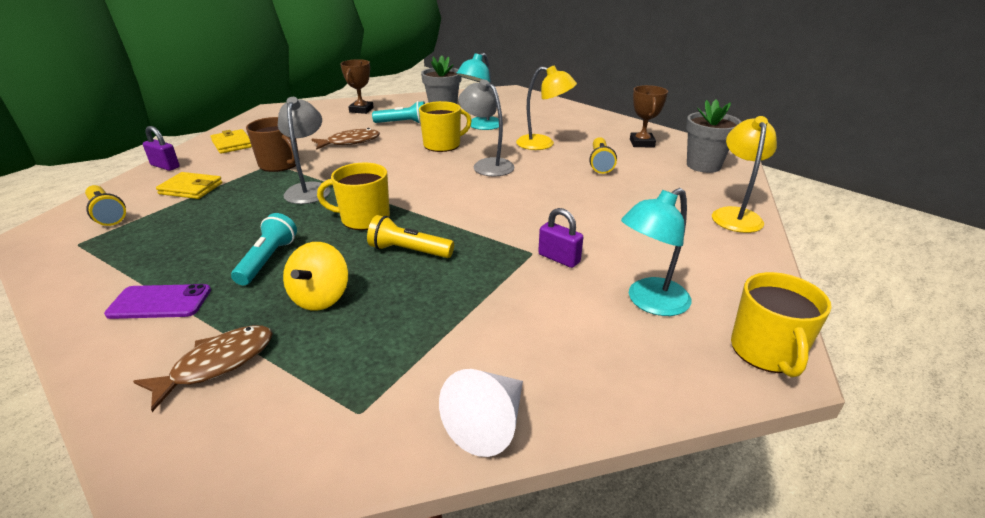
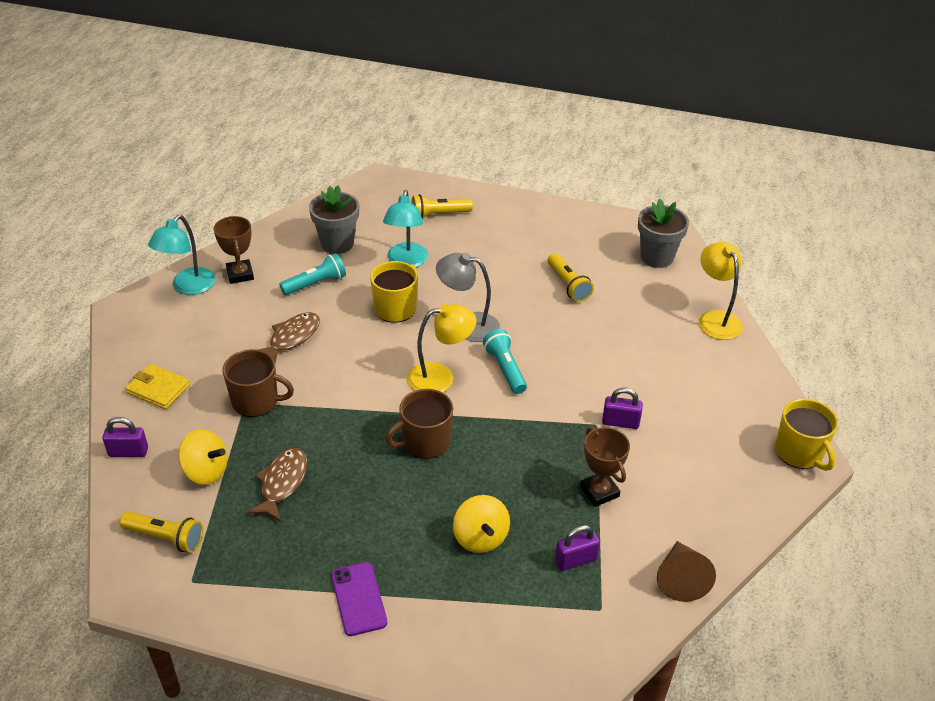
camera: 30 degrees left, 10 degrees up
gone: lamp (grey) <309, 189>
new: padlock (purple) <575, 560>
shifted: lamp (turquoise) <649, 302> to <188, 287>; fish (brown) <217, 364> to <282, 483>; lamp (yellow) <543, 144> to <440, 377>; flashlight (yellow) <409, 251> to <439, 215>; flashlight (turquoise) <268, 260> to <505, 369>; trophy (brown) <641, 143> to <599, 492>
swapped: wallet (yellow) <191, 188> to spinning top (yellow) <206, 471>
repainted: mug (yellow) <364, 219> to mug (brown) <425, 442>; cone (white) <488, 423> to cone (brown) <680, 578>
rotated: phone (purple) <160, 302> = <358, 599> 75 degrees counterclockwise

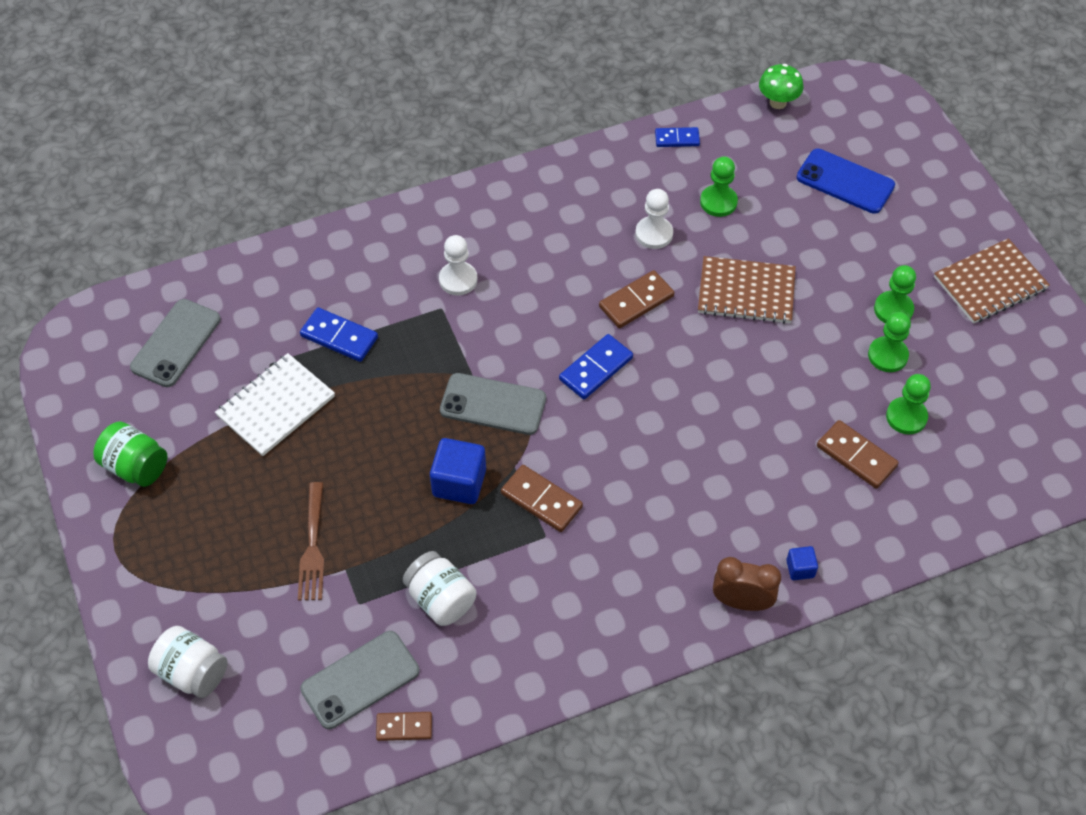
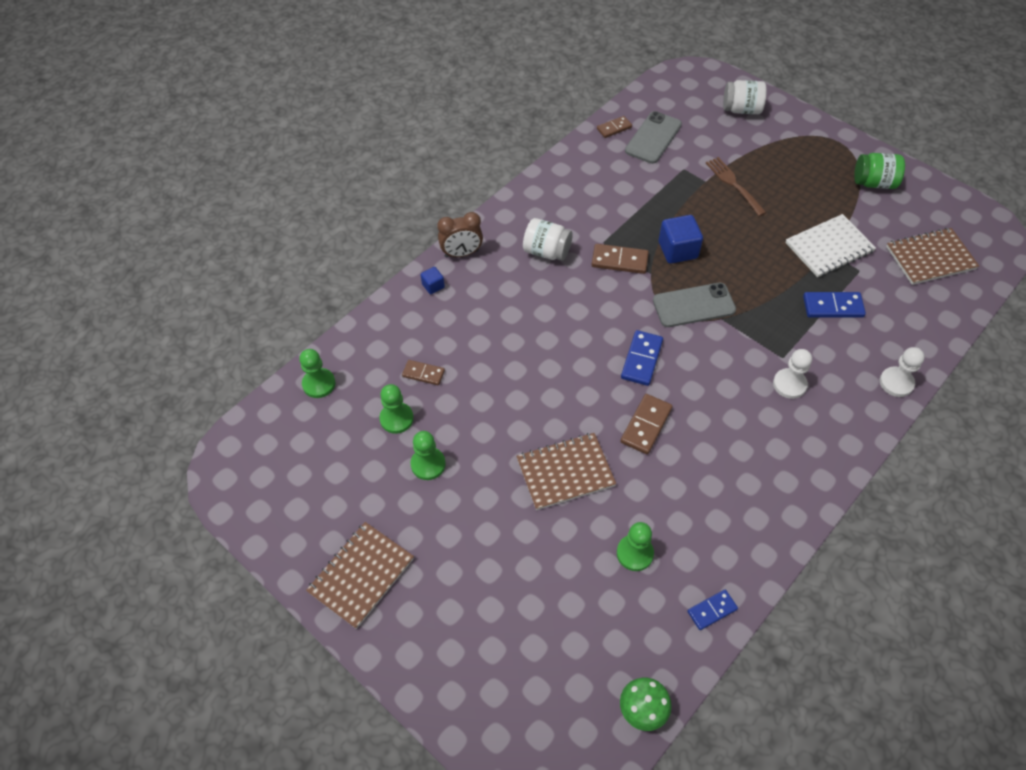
camera: 155 degrees right, 0 degrees up
gone: phone (blue) <845, 182>
shifted: pawn (green) <893, 309> to <319, 384>; jar (white) <440, 599> to <547, 251>; pawn (white) <654, 234> to <896, 383>
swapped: phone (grey) <176, 343> to notebook (brown) <930, 258>
rotated: notebook (white) <276, 406> = <829, 247> 45 degrees clockwise
scaled: domino (brown) <856, 456> = <423, 374> x0.66

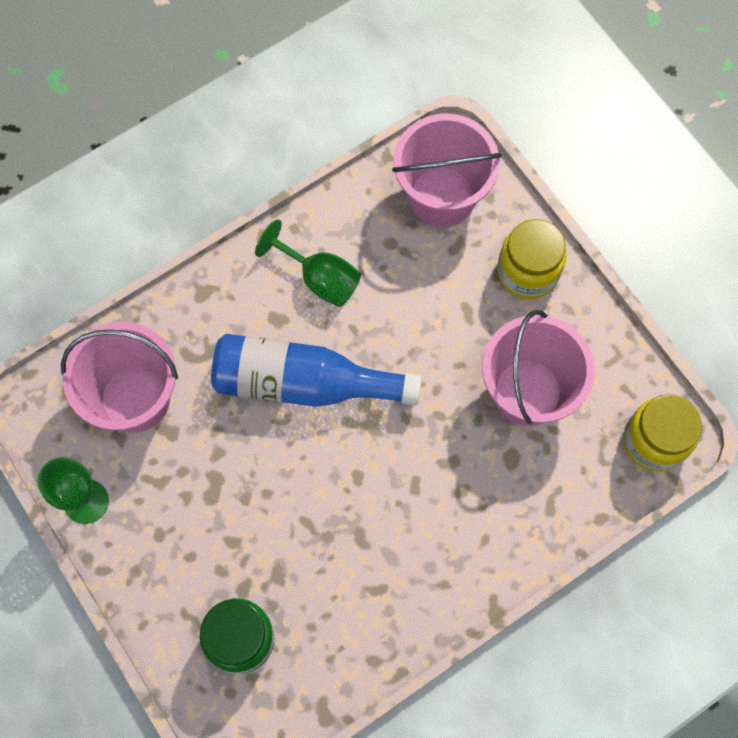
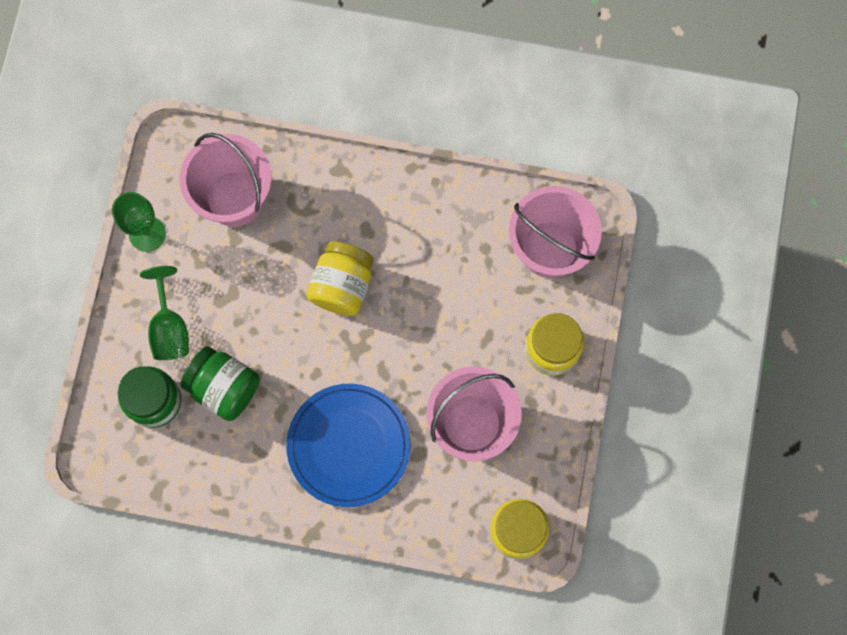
camera: 45 degrees right, 5 degrees up
new: jar (green) <224, 388>; plate (blue) <348, 445>
shifted: goblet (green) <319, 278> to <169, 328>
swapped: bottle (blue) <304, 383> to jar (yellow) <342, 286>

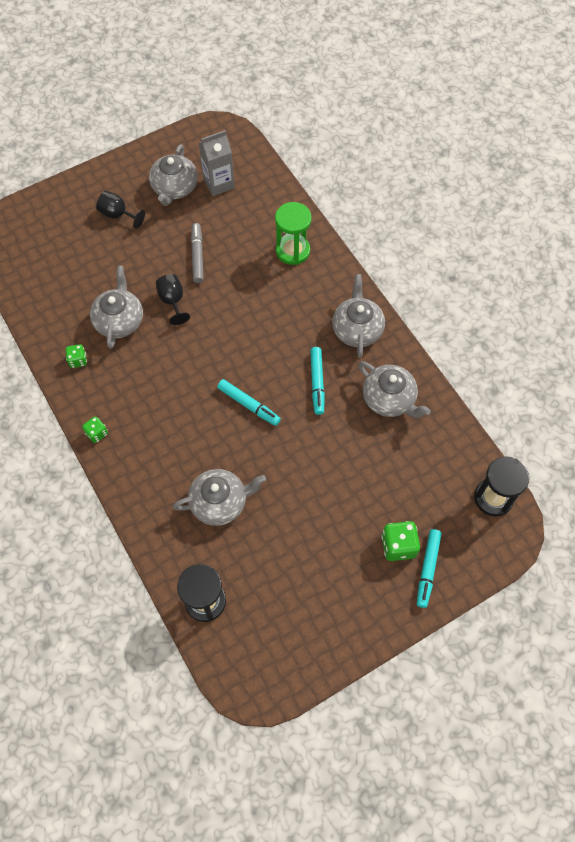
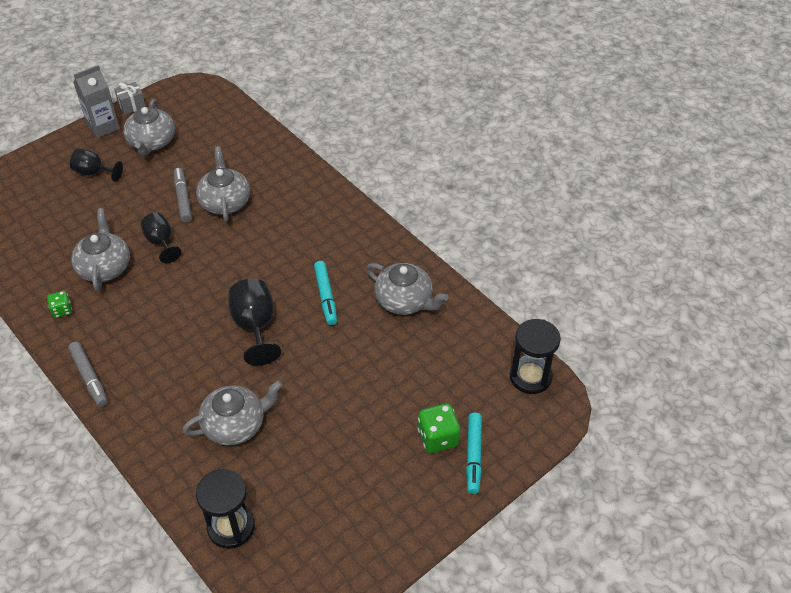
camera: 10 degrees left, 15 degrees down
gone: hourglass (green) <292, 251>
new: gift (grey) <132, 105>
shifted: carton (grey) <219, 183> to <103, 127>; teapot (grey) <357, 329> to <225, 202>
swapped: dice (green) <97, 433> to marker (grey) <89, 377>; marker (turquoise) <249, 405> to goblet (black) <255, 327>

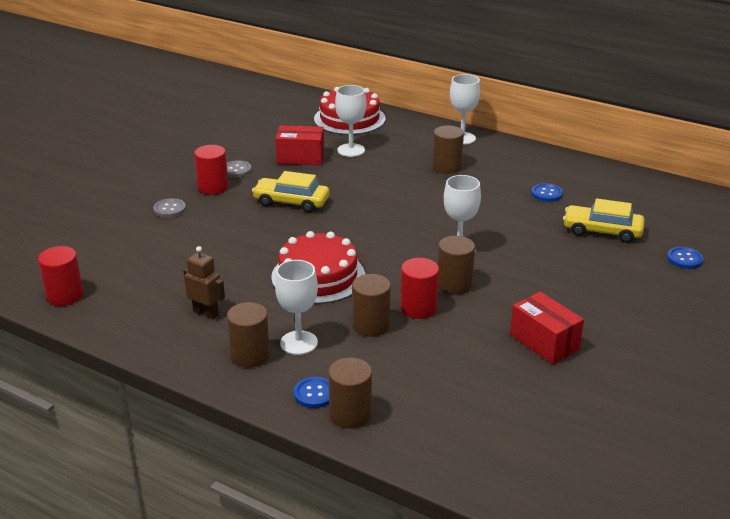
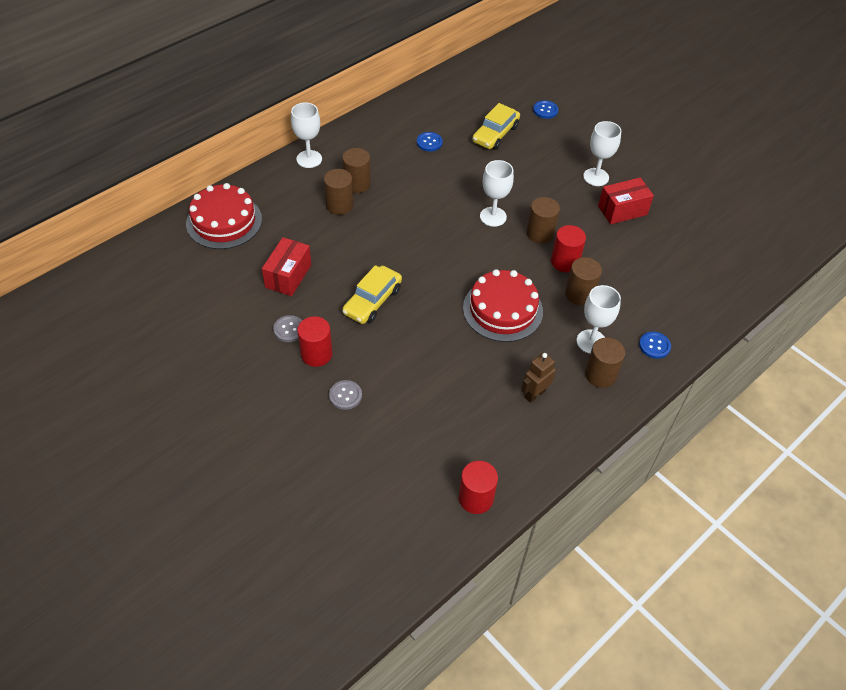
camera: 75 degrees left, 20 degrees up
shifted: cylinder (brown) <350, 414> to <339, 205>; goblet (white) <351, 150> to <596, 177>

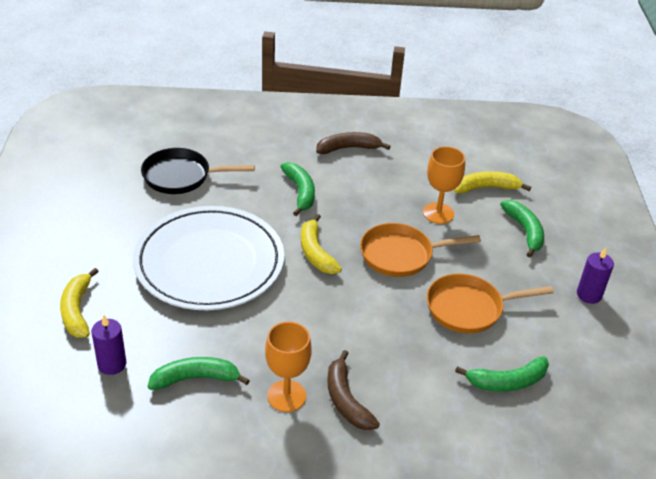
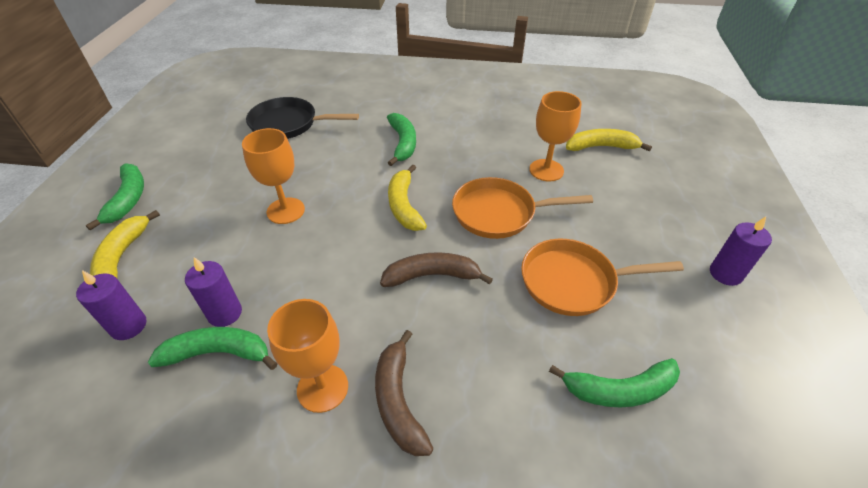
camera: 10 degrees right, 5 degrees up
new: candle (purple) <225, 313>
shifted: banana (green) <524, 231> to <128, 199>; banana (brown) <348, 148> to <432, 276>
swapped: plate (white) <209, 262> to goblet (orange) <285, 211>

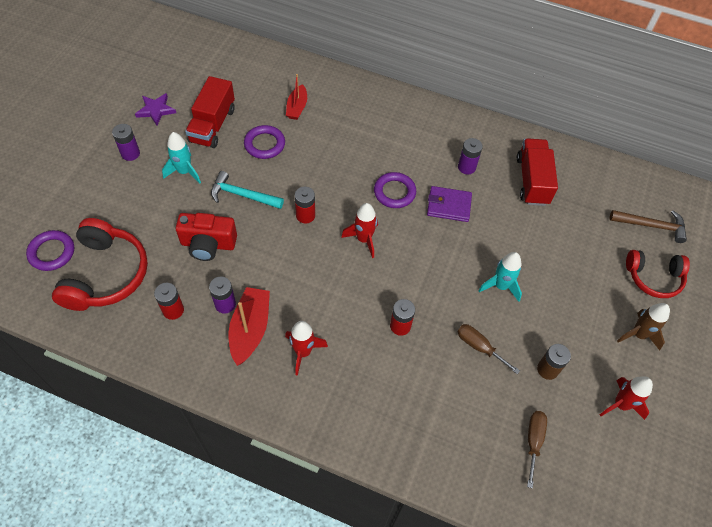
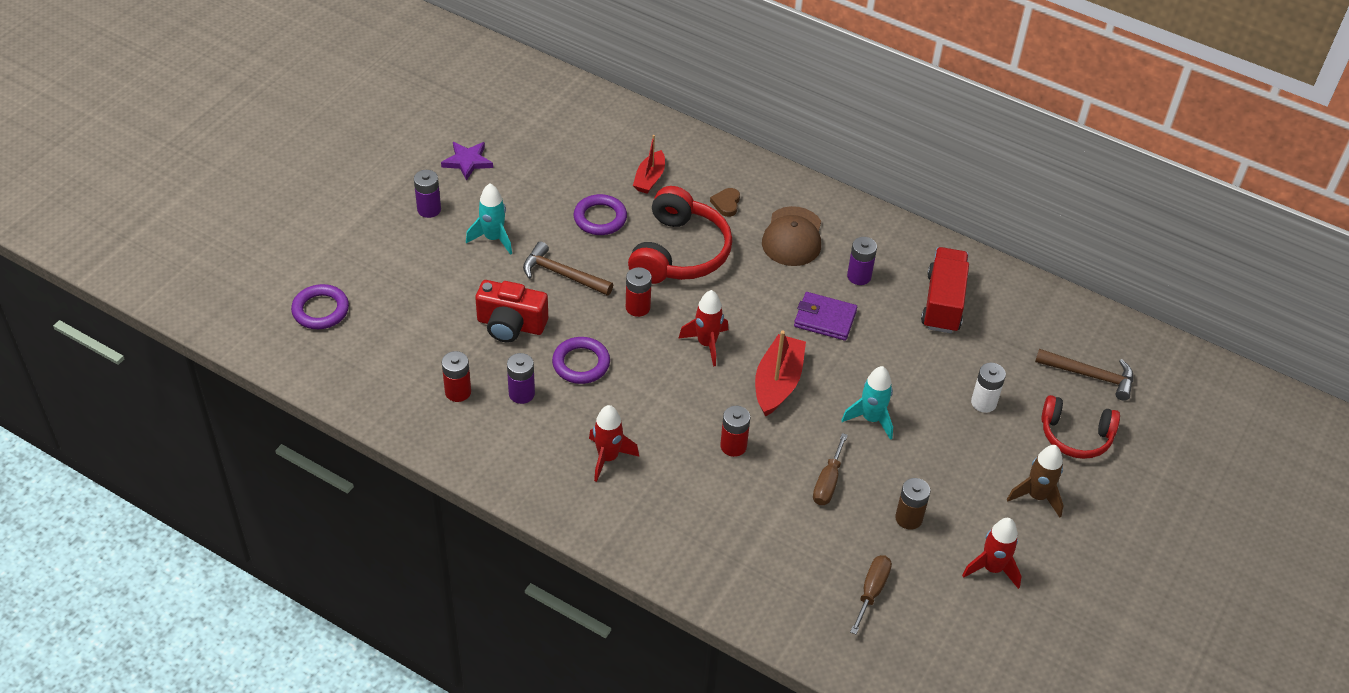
camera: 10 degrees right, 10 degrees down
gone: truck (red) <212, 125>
new: heart (brown) <726, 204>; cap (brown) <792, 237>; battery (white) <983, 402>
shifted: ring (purple) <394, 192> to <581, 363>; headphones (red) <106, 274> to <679, 252>; boat (red) <250, 329> to <777, 383>
repainted: hammer (turquoise) <242, 195> to hammer (brown) <562, 274>
rotated: screwdriver (brown) <479, 347> = <828, 482> 120 degrees counterclockwise

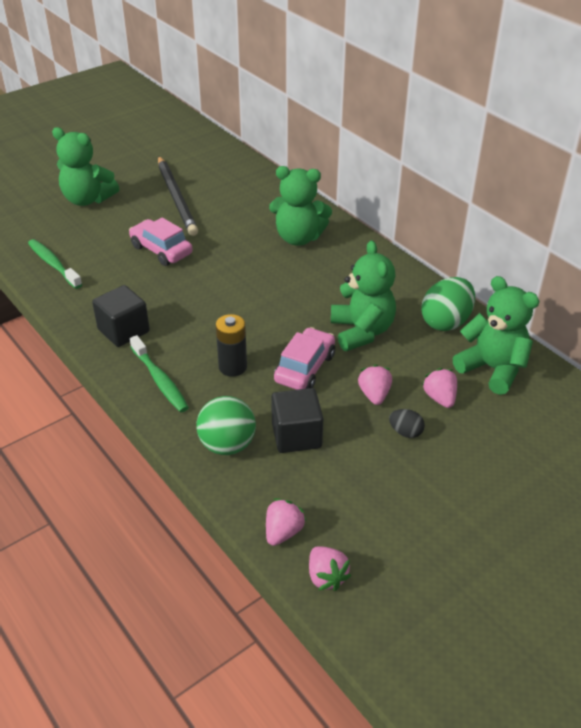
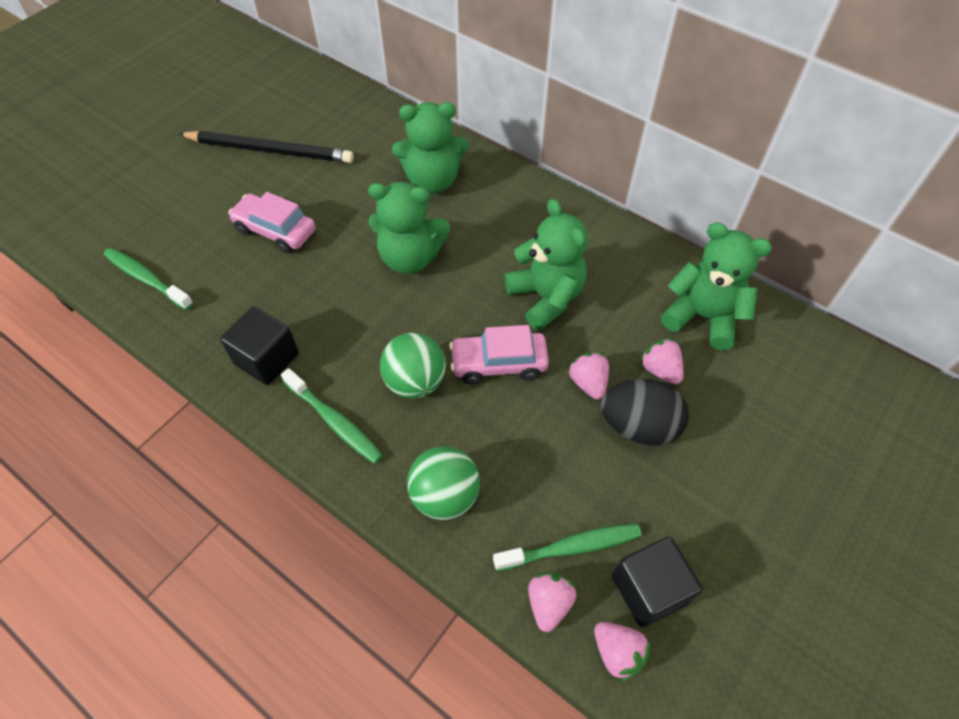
camera: 15 degrees left, 15 degrees up
gone: egg (green) <445, 322>
new: toothbrush (green) <571, 547>
shifted: teddy bear (green) <87, 199> to <410, 257>; cube (black) <296, 435> to <649, 589>
swapped: battery (black) <232, 367> to ball (green) <415, 382>
rotated: pencil (black) <176, 197> = <269, 150> 45 degrees counterclockwise; car (pink) <304, 368> = <498, 363> 105 degrees counterclockwise
scaled: egg (black) <405, 432> = <638, 426> x2.01

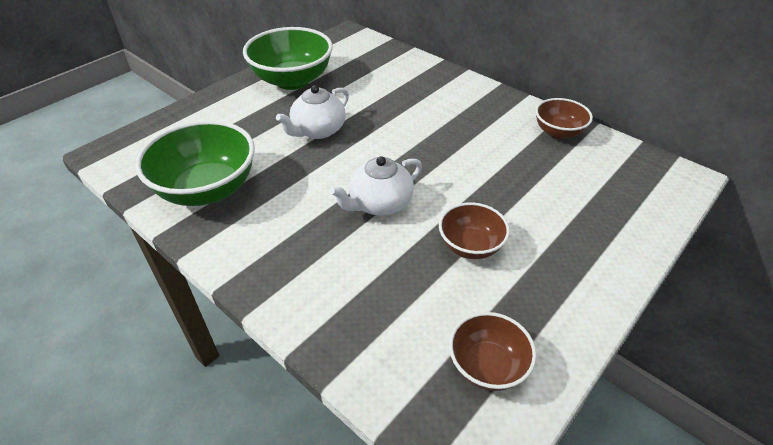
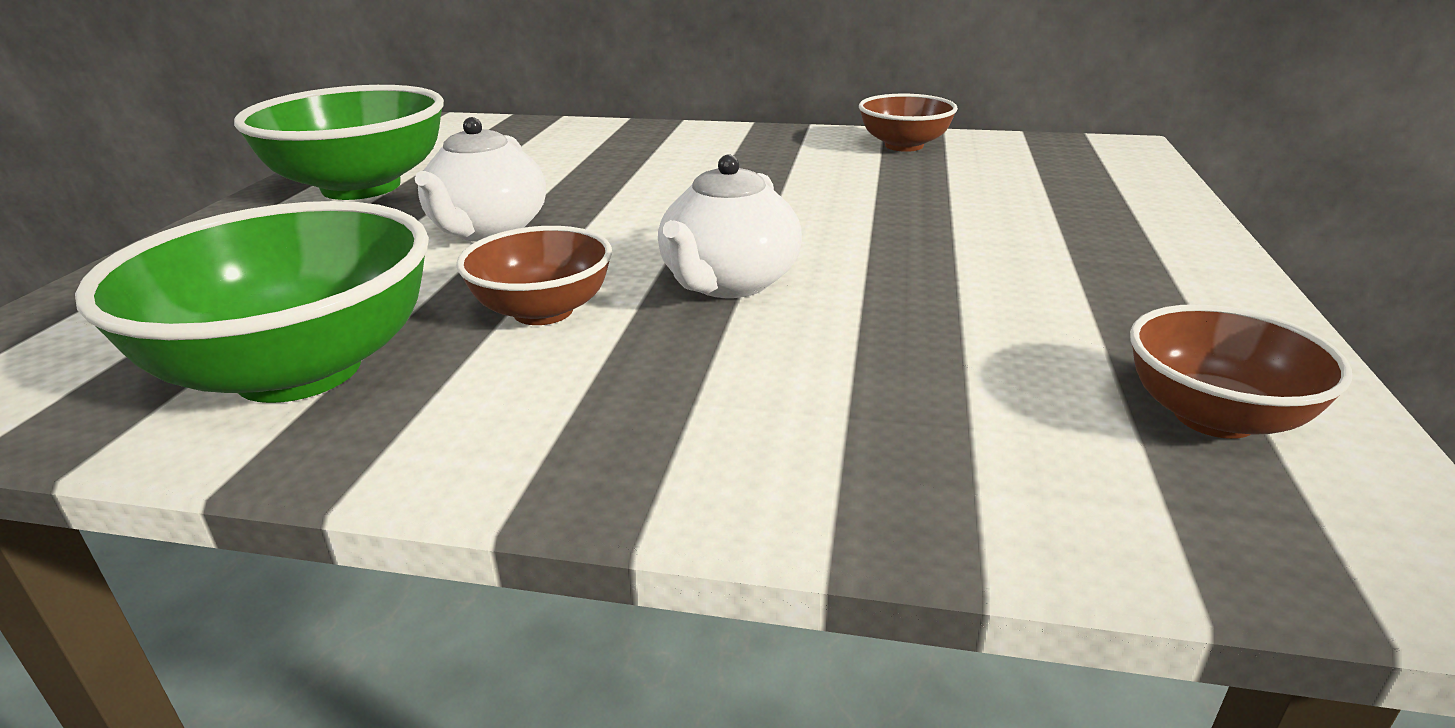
camera: 30 degrees left, 15 degrees down
shifted: bowl (brown) <470, 246> to <543, 311>

